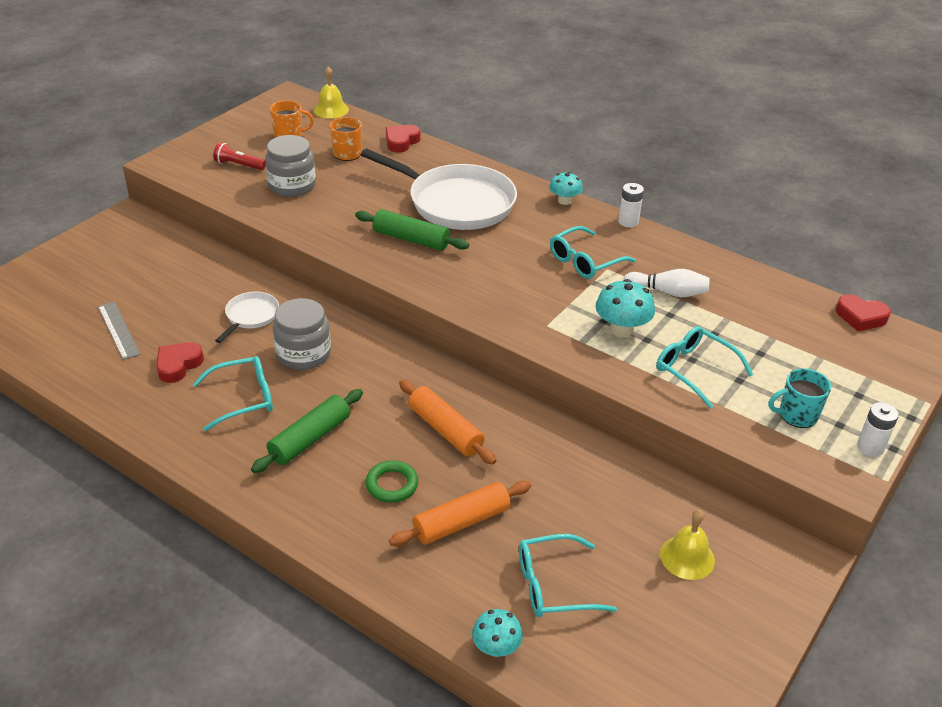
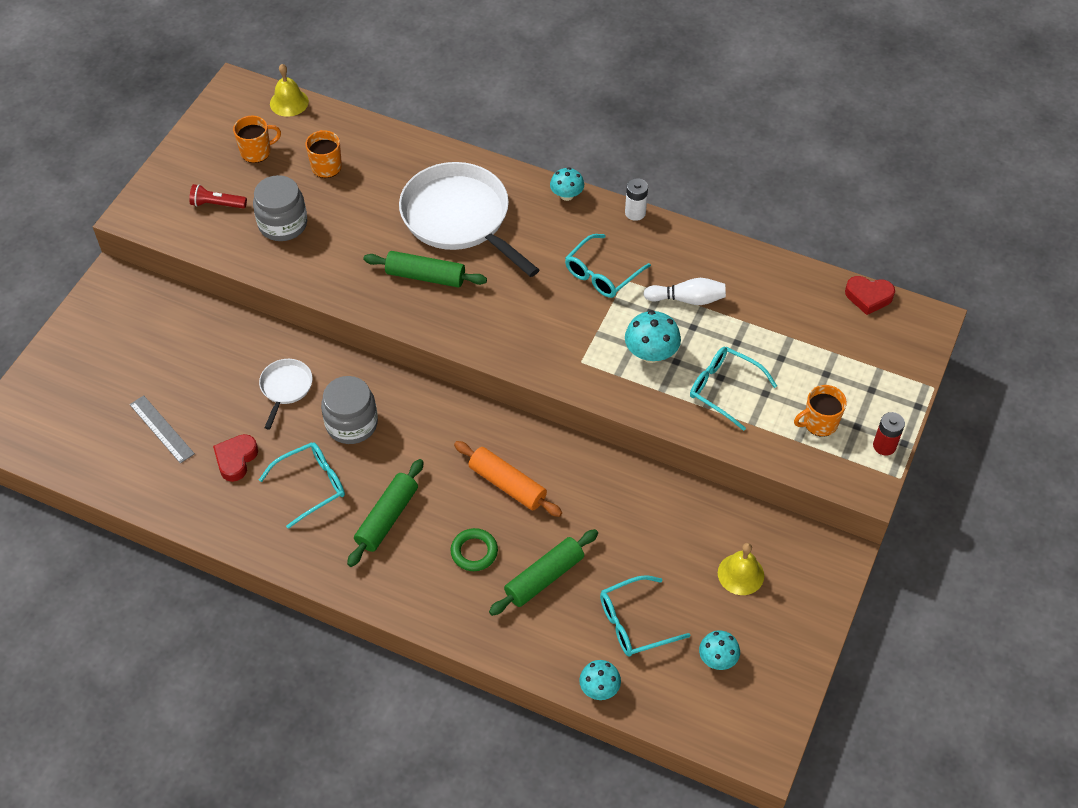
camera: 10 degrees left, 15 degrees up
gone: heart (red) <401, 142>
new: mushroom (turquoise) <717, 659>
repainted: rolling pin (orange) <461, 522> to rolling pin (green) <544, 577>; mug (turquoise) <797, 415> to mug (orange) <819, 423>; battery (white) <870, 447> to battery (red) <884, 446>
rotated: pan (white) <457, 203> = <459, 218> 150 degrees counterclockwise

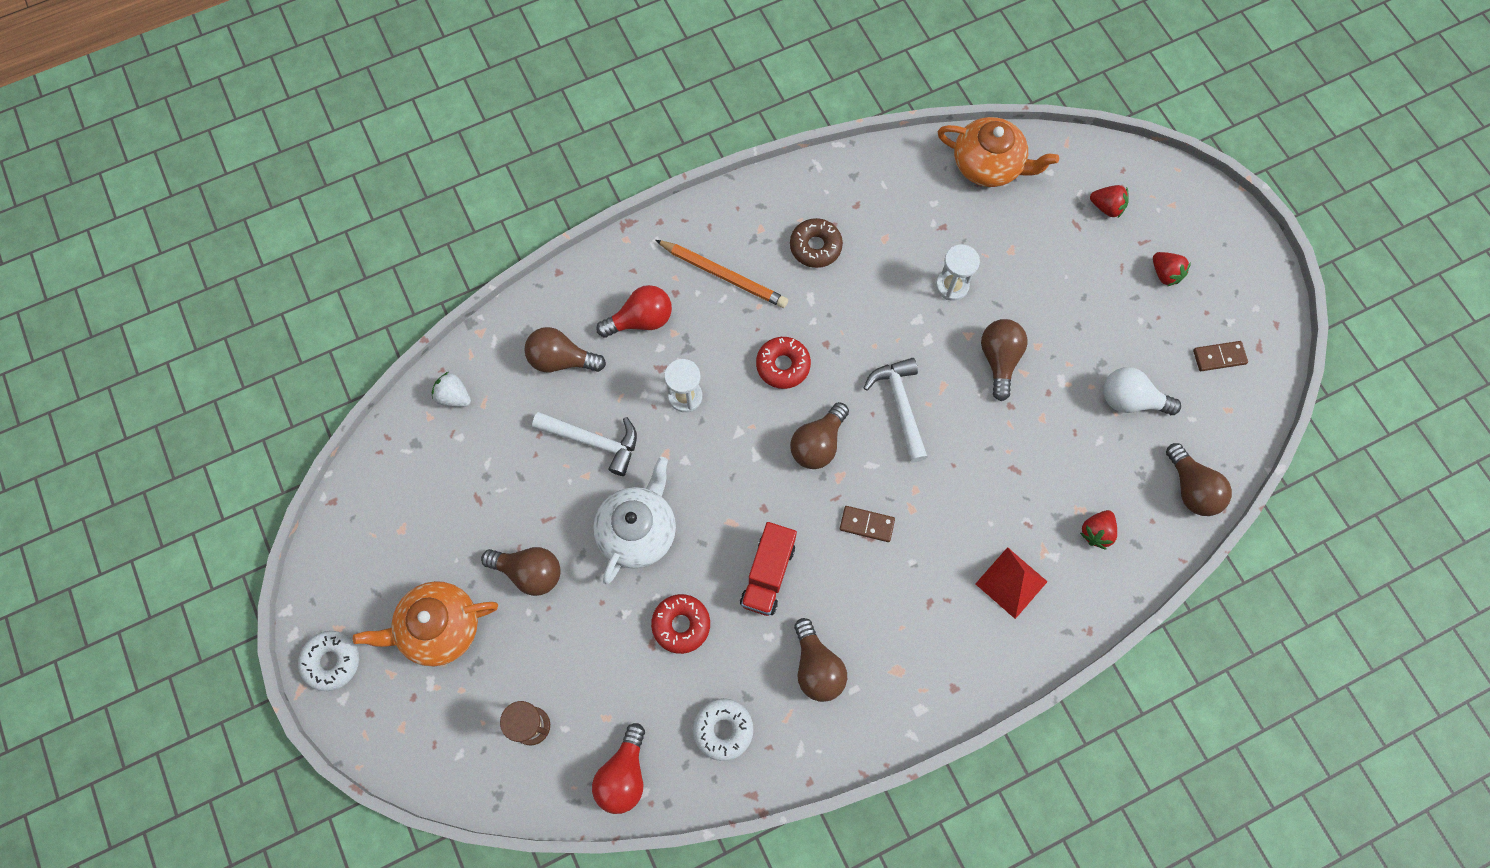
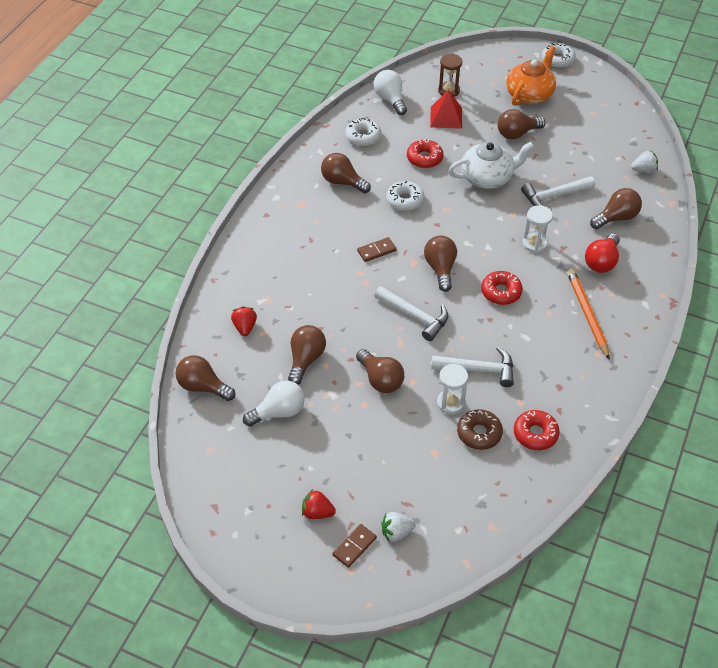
camera: 140 degrees right, 20 degrees down
gone: teapot (orange) <988, 165>
new: light bulb (brown) <306, 359>; hammer (white) <479, 369>; donut (red) <535, 434>
shifted: domino (brown) <1219, 357> to <354, 546>; pyramid (red) <1011, 582> to <446, 117>; donut (brown) <815, 247> to <479, 433>
swapped: truck (red) <768, 574> to donut (white) <405, 200>
repainted: light bulb (red) <623, 775> to light bulb (white) <390, 99>; strawberry (red) <1106, 207> to strawberry (white) <396, 532>
rotated: teapot (white) <638, 531> = <487, 177> 90 degrees counterclockwise; pencil (orange) <724, 275> = <587, 314> 90 degrees clockwise

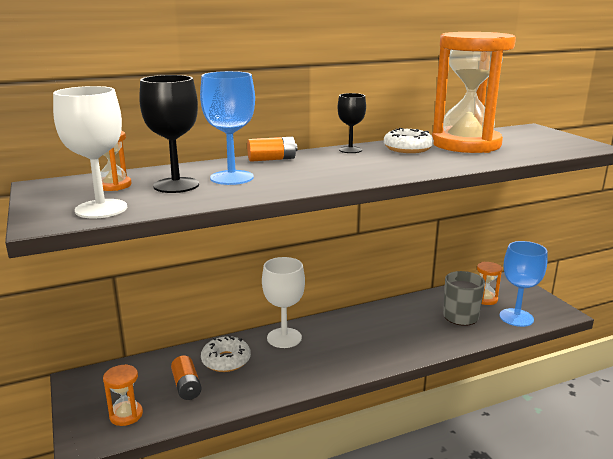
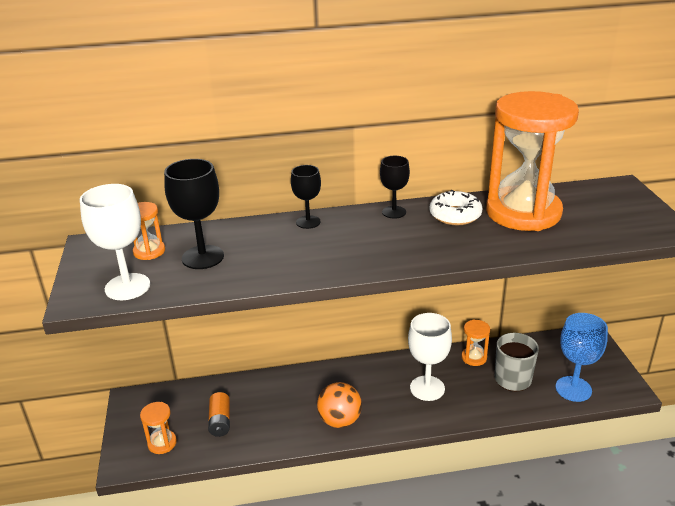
camera: 15 degrees right, 10 degrees up
gone: goblet (blue) <232, 178>; donut (white) <226, 360>
new: ball (orange) <340, 420>
shifted: goblet (white) <284, 338> to <427, 388>; hourglass (orange) <485, 299> to <474, 357>
swapped: battery (orange) <272, 159> to goblet (black) <308, 222>

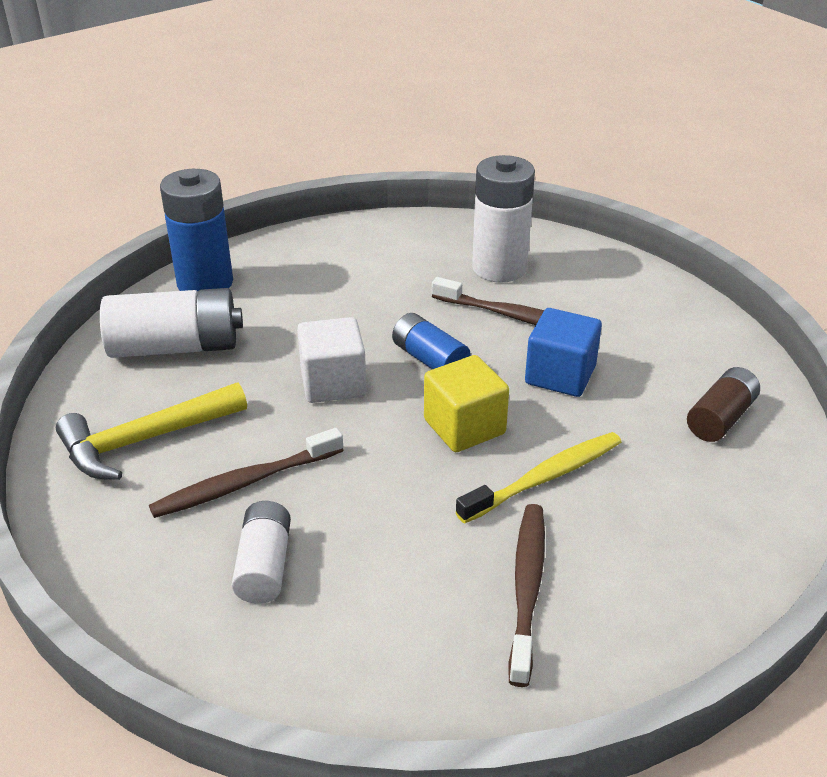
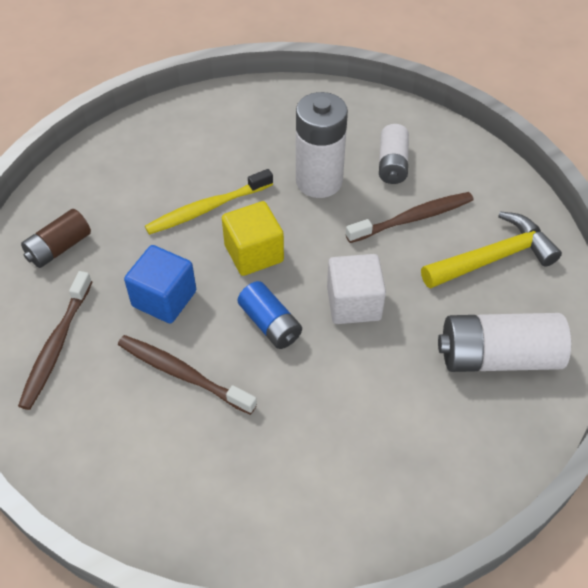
camera: 175 degrees left, 15 degrees up
gone: battery (blue) <205, 283>
shifted: toothbrush (brown) <527, 588> to <56, 346>; battery (white) <499, 268> to <319, 181>

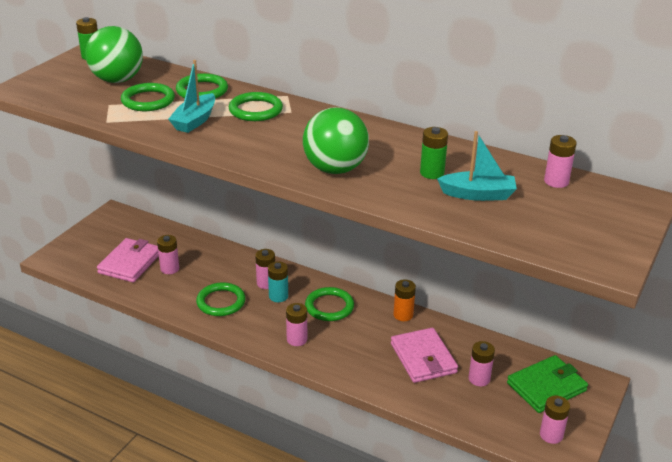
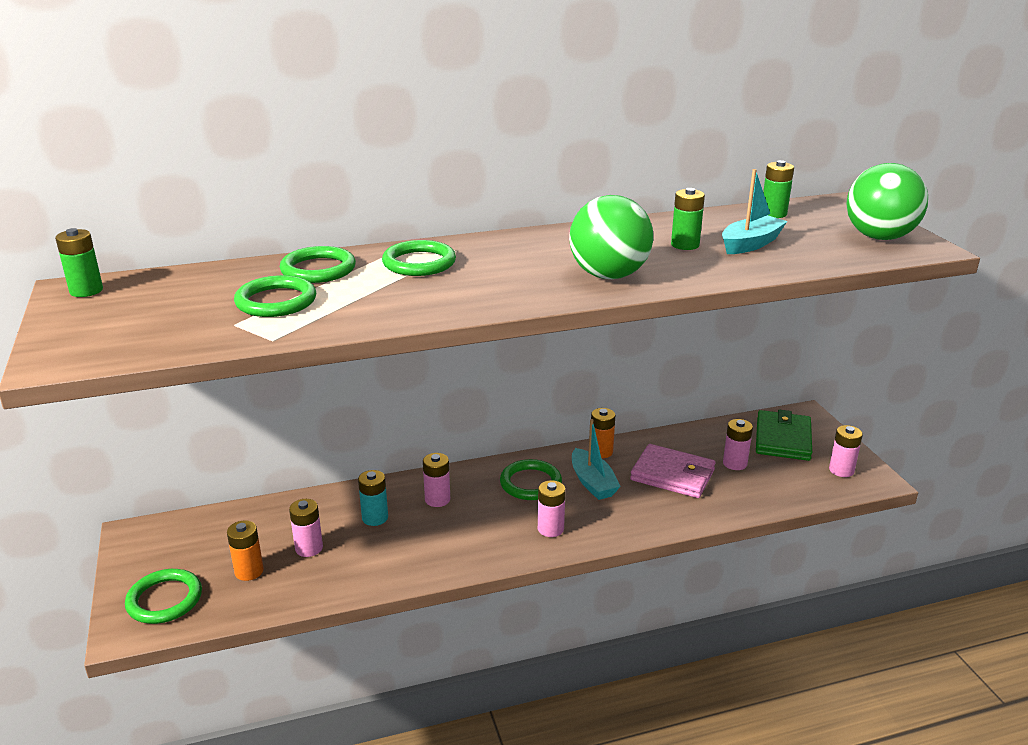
camera: 45 degrees left, 5 degrees down
shifted: ring (green) <221, 302> to <164, 600>; battery (turquoise) <278, 296> to <375, 518>; boat (turquoise) <195, 121> to <592, 483>; ball (green) <117, 80> to <879, 237>
swapped: wallet (pink) <130, 263> to battery (orange) <249, 571>
repainted: battery (pink) <556, 181> to battery (green) <773, 214>

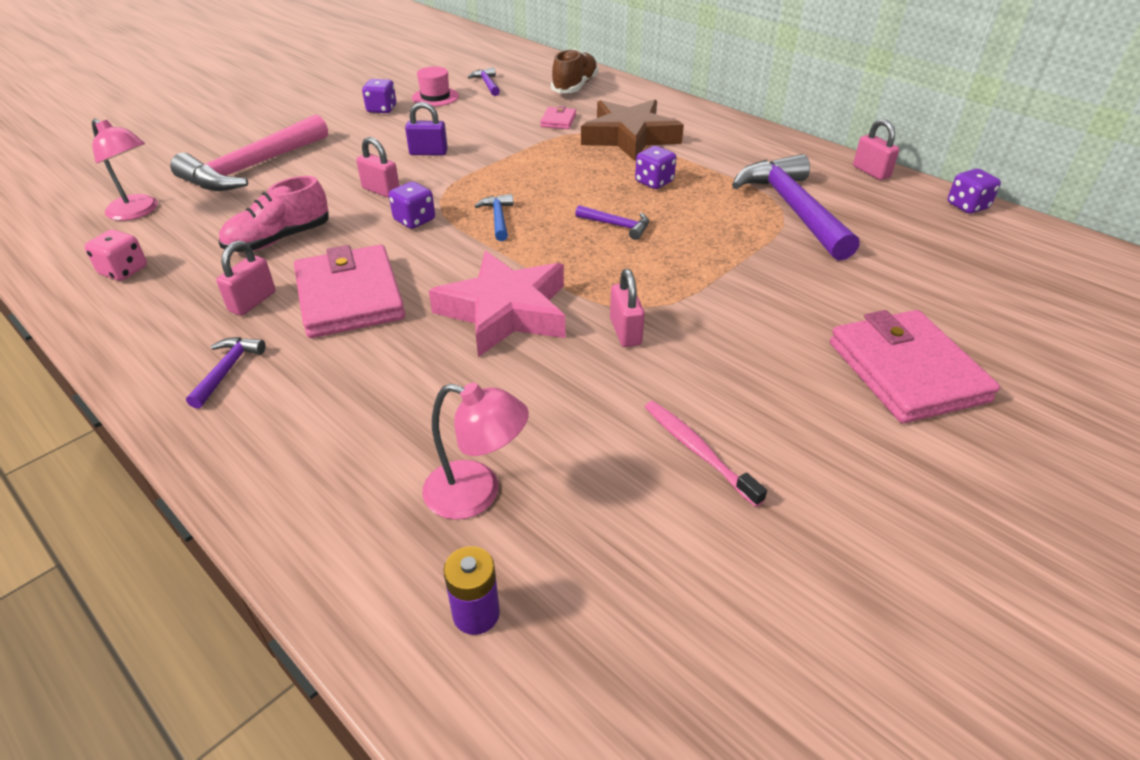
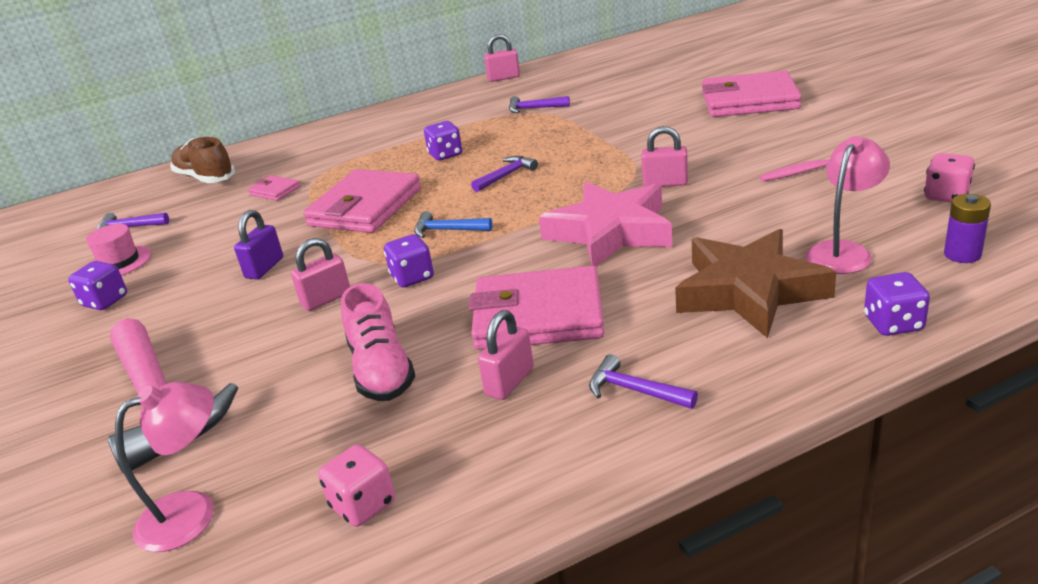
camera: 65 degrees left, 10 degrees down
new: wallet (pink) <365, 207>; dice (pink) <946, 196>
shifted: star (brown) <629, 137> to <749, 291>; dice (purple) <967, 206> to <893, 324>
rotated: padlock (pink) <252, 302> = <509, 382> 75 degrees clockwise
scaled: hammer (purple) <792, 209> = <534, 108> x0.44

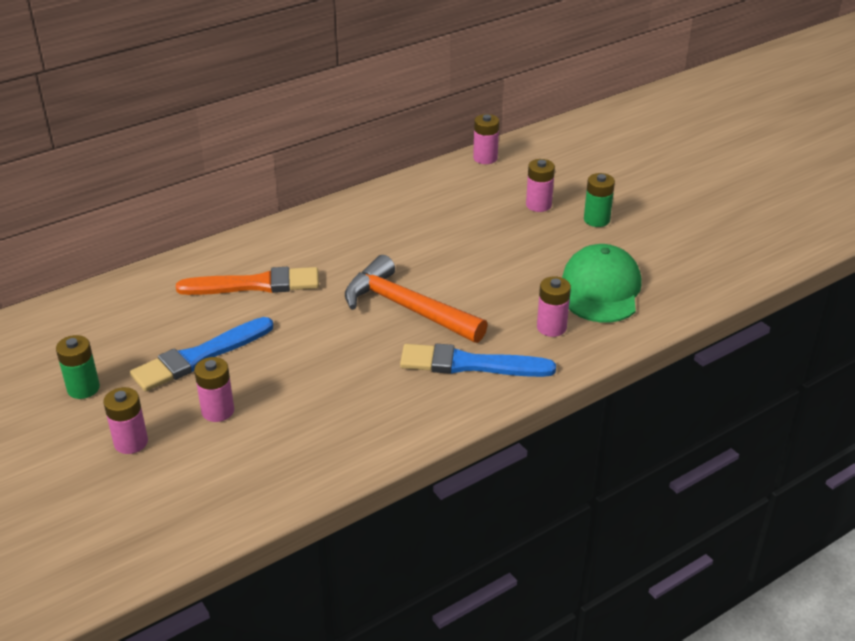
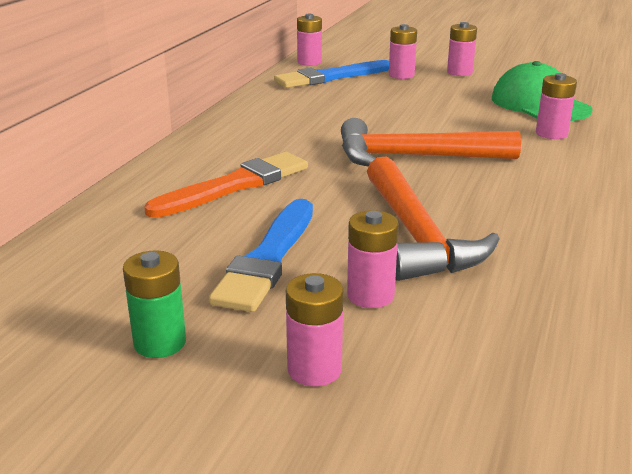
camera: 35 degrees left, 10 degrees down
new: hammer (orange) <416, 235>
shifted: brush (blue) <471, 364> to <331, 77>
repainted: battery (green) <596, 220> to battery (pink) <459, 72>

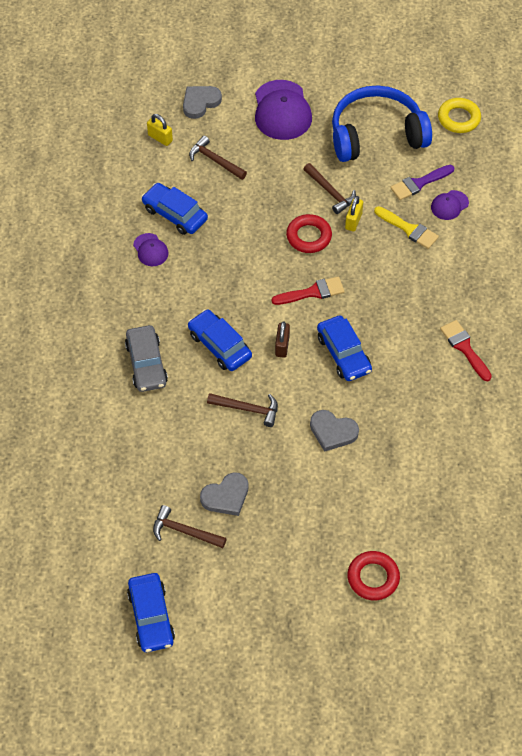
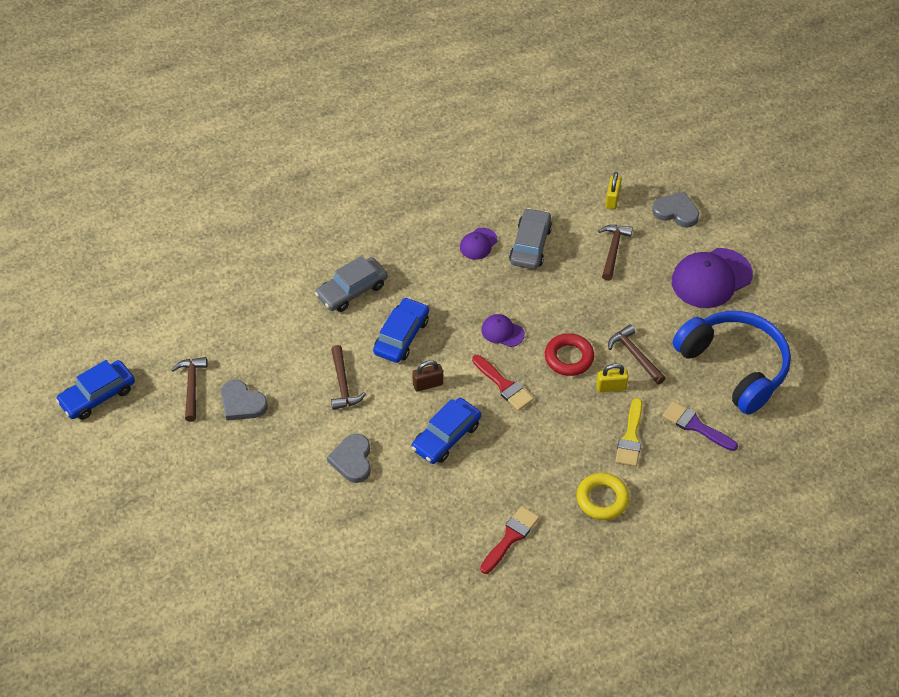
camera: 65 degrees right, 5 degrees down
gone: ring (red) <373, 578>
shifted: cap (purple) <449, 205> to <502, 332>; ring (yellow) <458, 118> to <602, 499>
repainted: car (blue) <175, 214> to car (grey) <530, 245>
rotated: hammer (brown) <330, 192> = <635, 355> 120 degrees clockwise

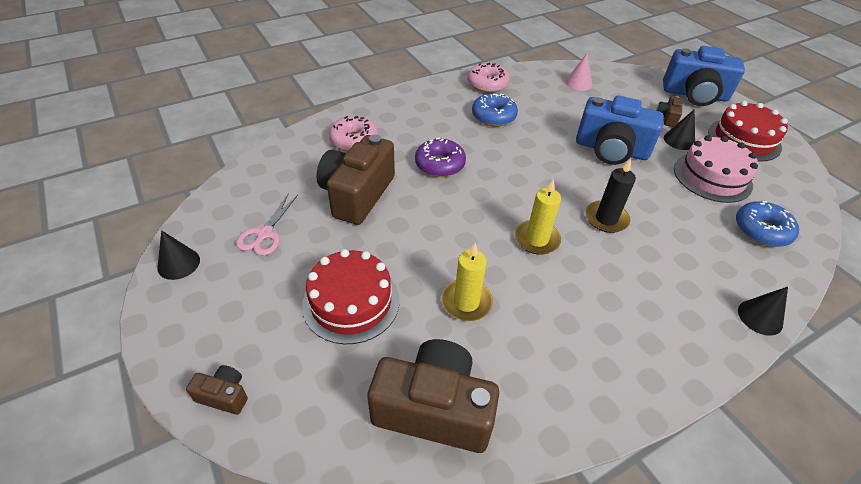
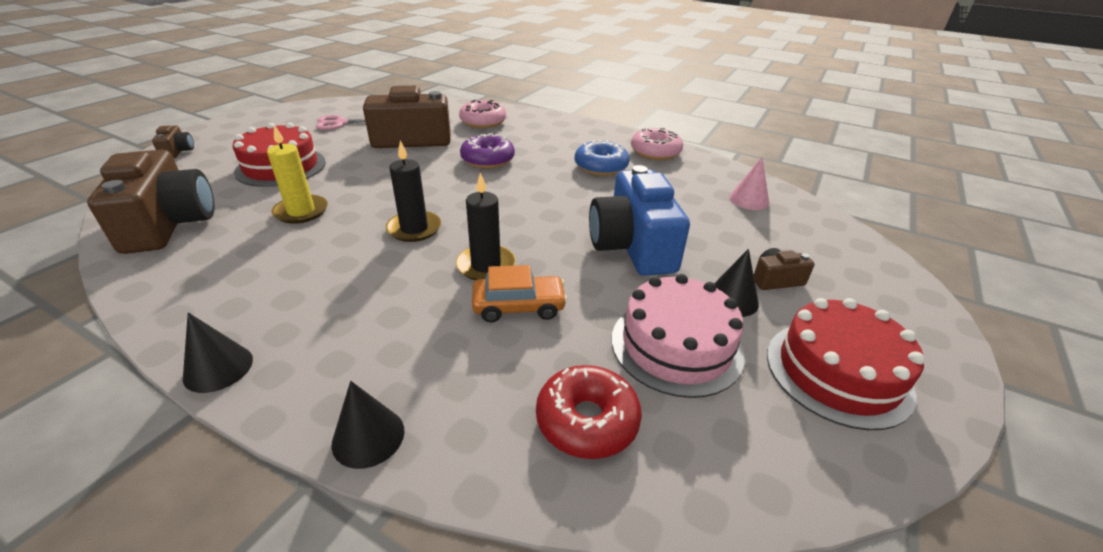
camera: 60 degrees right, 10 degrees down
gone: camera (blue) <695, 95>
new: car (orange) <519, 306>
shifted: cone (black) <178, 263> to <218, 368>
repainted: candle (yellow) <536, 239> to candle (black) <414, 229>; donut (blue) <761, 230> to donut (red) <587, 420>

